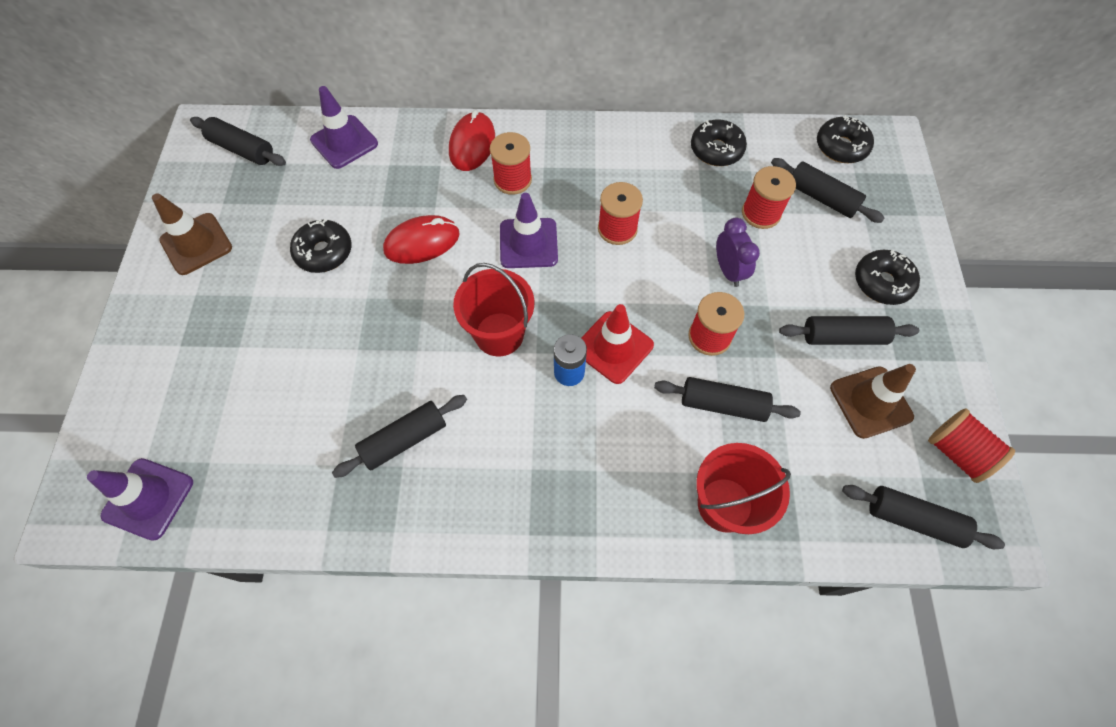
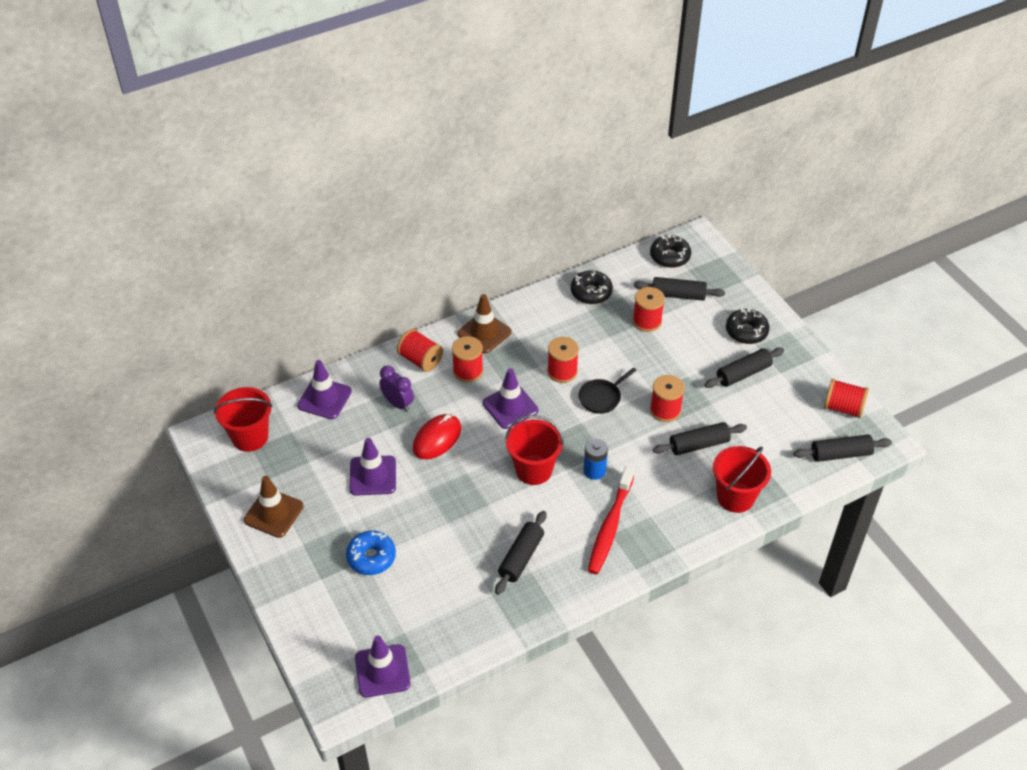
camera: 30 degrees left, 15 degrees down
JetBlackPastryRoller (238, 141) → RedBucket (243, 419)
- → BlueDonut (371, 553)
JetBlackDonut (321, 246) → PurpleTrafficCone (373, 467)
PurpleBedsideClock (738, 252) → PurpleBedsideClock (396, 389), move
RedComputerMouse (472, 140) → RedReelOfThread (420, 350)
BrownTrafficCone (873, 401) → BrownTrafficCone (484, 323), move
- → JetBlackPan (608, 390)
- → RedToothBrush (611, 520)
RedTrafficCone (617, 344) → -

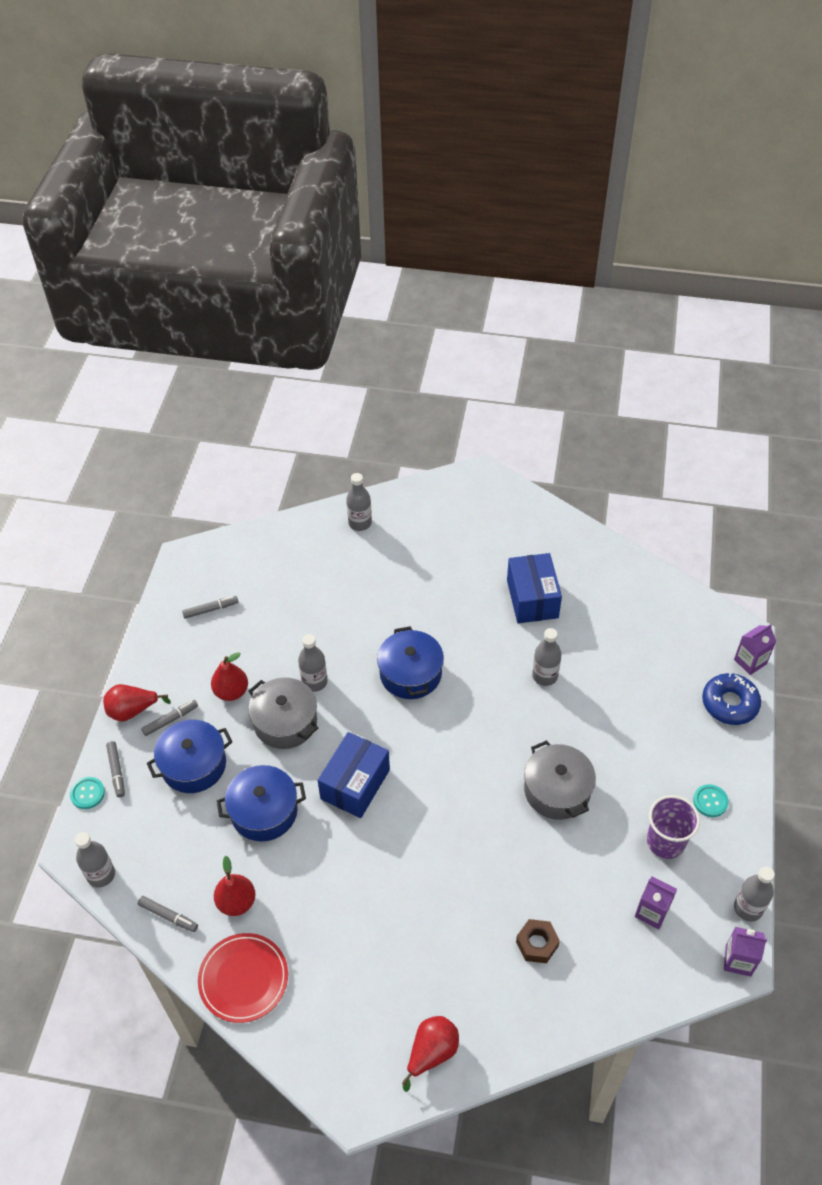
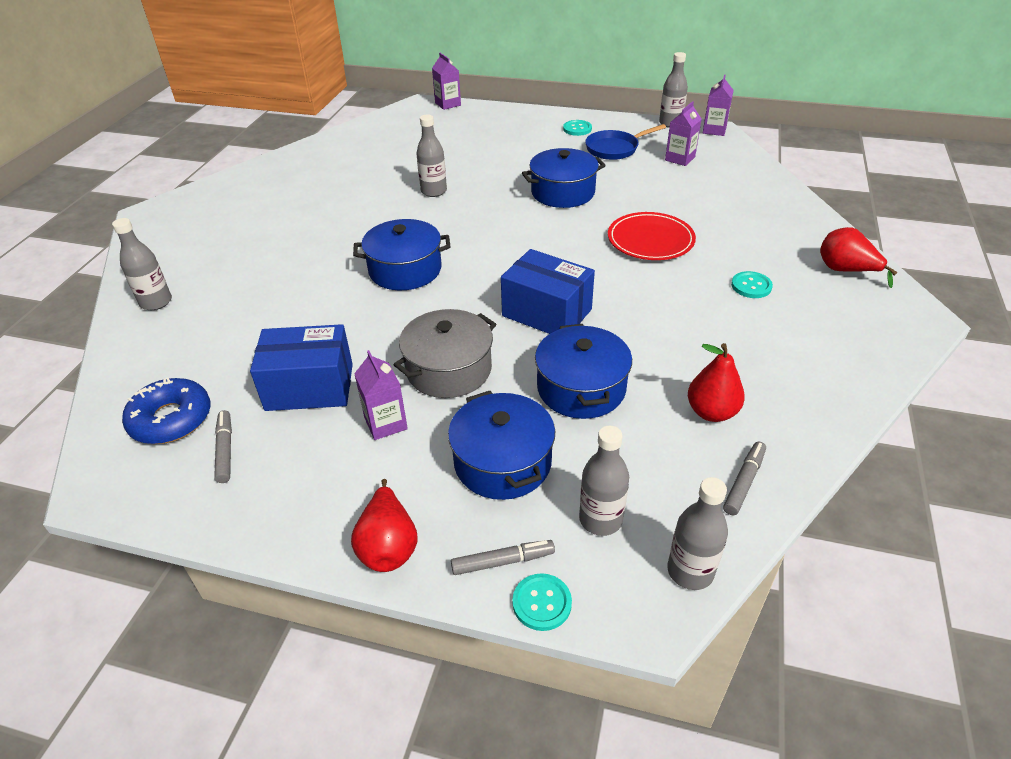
camera: 85 degrees left, 10 degrees down
BlueDonut (731, 699) → BlueDonut (166, 411), move
BluePackage (534, 588) → BluePackage (301, 367), move
RedToyPear (229, 676) → PurpleMilkCarton (381, 395)
GreyPot (560, 780) → BluePot (564, 178)
GreyFlask (313, 663) → GreyFlask (604, 481), move
PurpleTumbler (673, 827) → BluePan (625, 142)
RedDinnerPlate (243, 978) → RedDinnerPlate (652, 236), move
- → TealSewingButton (752, 284)
GreyFeltPen (169, 718) → -
BrownHexNut (538, 941) → -

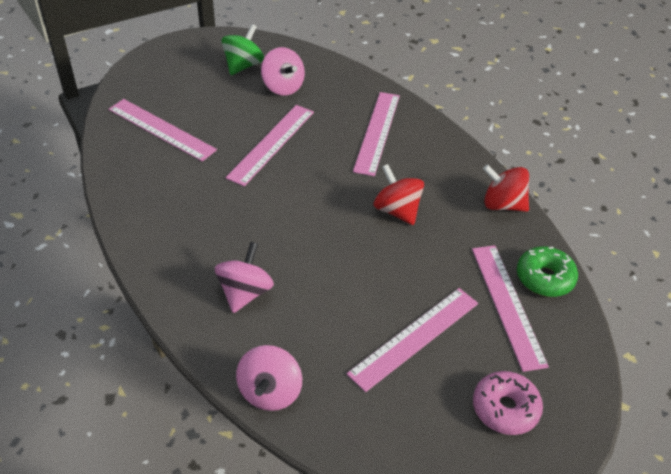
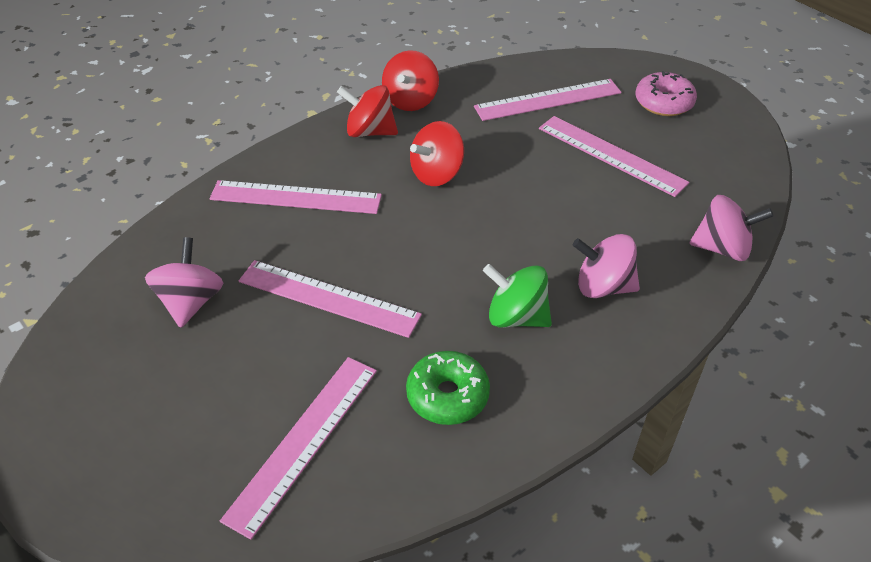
camera: 95 degrees left, 0 degrees up
RosePinkSpinningTop (283, 71) → RosePinkSpinningTop (184, 282), 45 degrees counterclockwise
- → RedSpinningTop (367, 111)
EmeraldDonut (547, 271) → EmeraldDonut (448, 388), move
EmeraldSpinningTop (242, 49) → EmeraldSpinningTop (517, 296), move

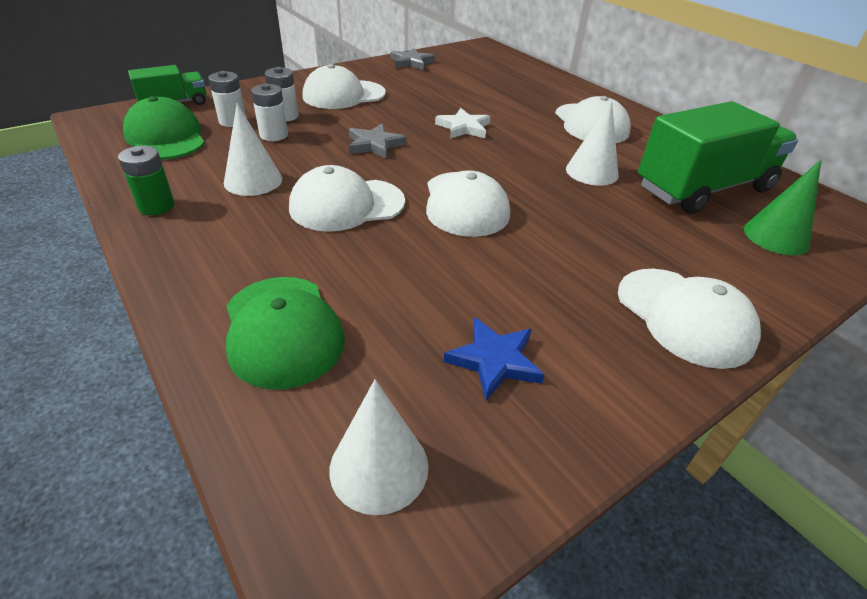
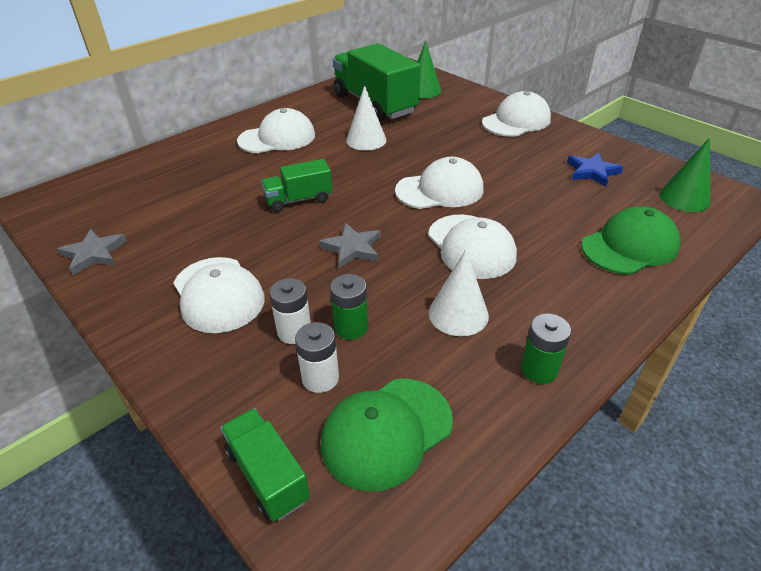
camera: 95 degrees left, 0 degrees up
WhiteStar (462, 123) → EmeraldTruck (297, 185)
WhitePowerCell (269, 112) → EmeraldPowerCell (349, 307)
WhiteSolidCone (379, 447) → EmeraldSolidCone (684, 175)

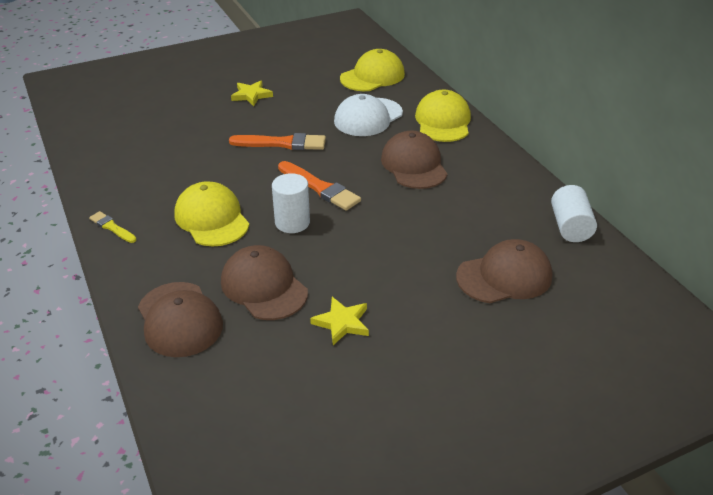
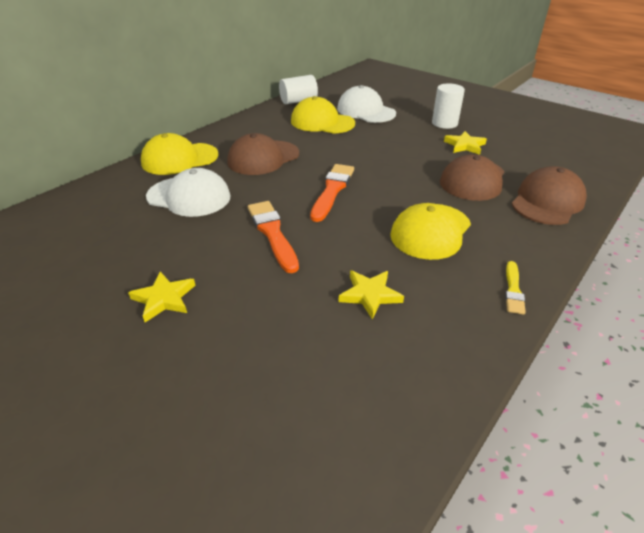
camera: 115 degrees left, 0 degrees up
YellowBaseballCap (372, 70) → YellowBaseballCap (323, 115), move
BrownBaseballCap (504, 271) → WhiteBaseballCap (366, 104)
- → YellowStar (371, 295)
WhiteSolidCylinder (291, 203) → WhiteSolidCylinder (448, 106), move

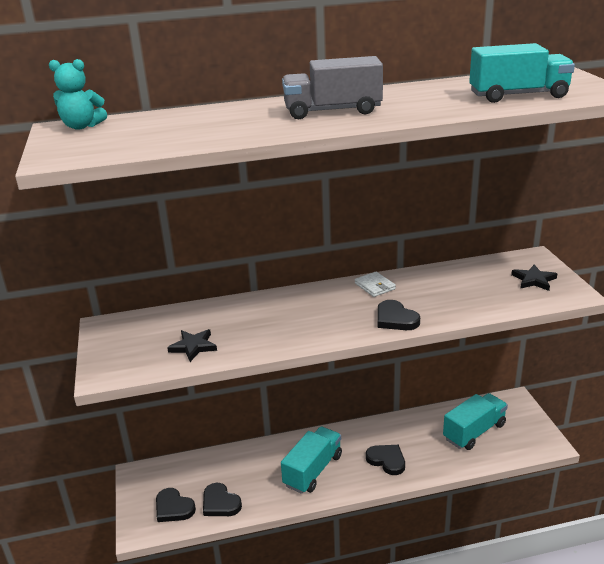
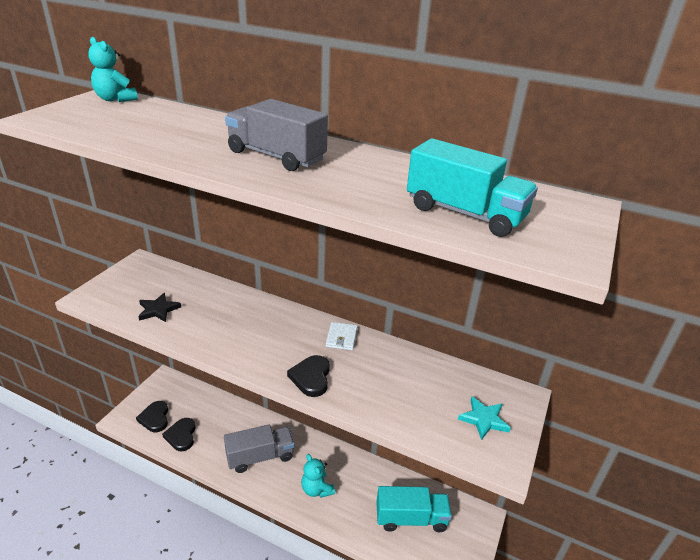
camera: 35 degrees right, 5 degrees up
TealTruck (311, 460) → GreyTruck (259, 448)
JetBlackLoveHeart (385, 460) → TealTeddyBear (318, 476)
JetBlackStar (534, 277) → TealStar (484, 418)

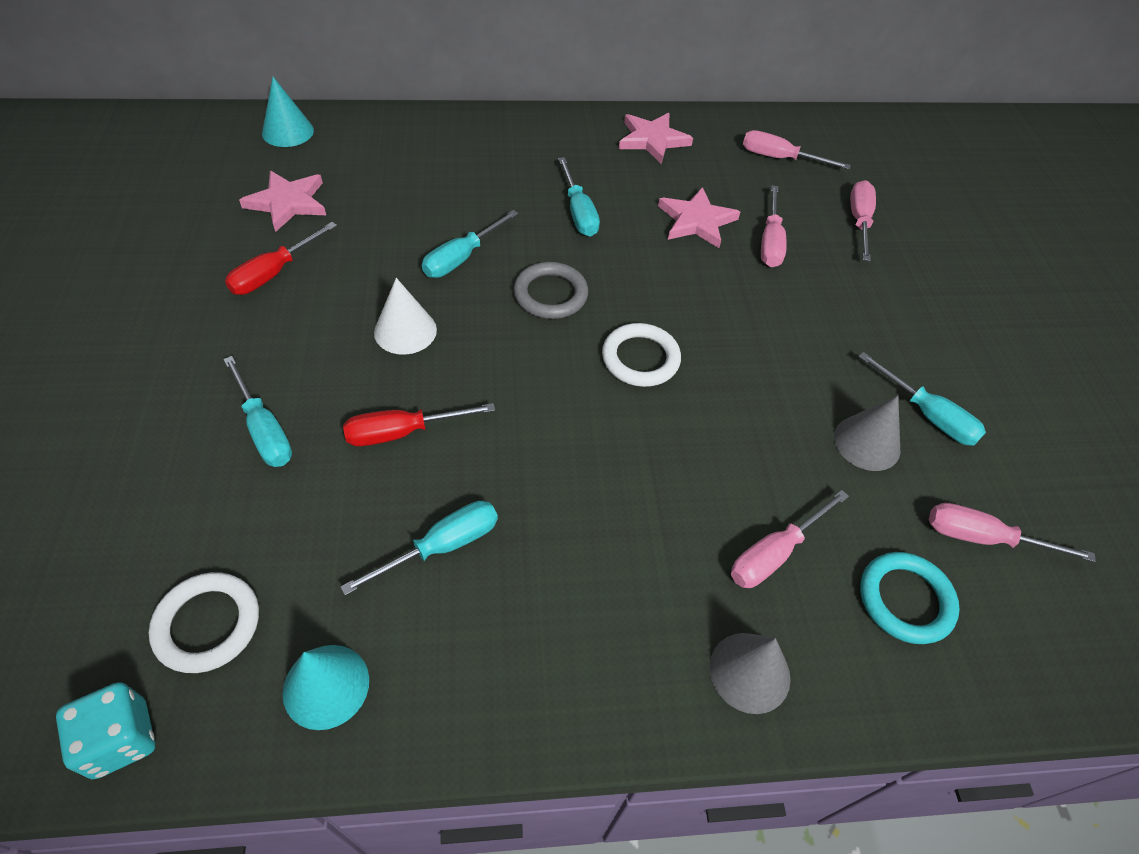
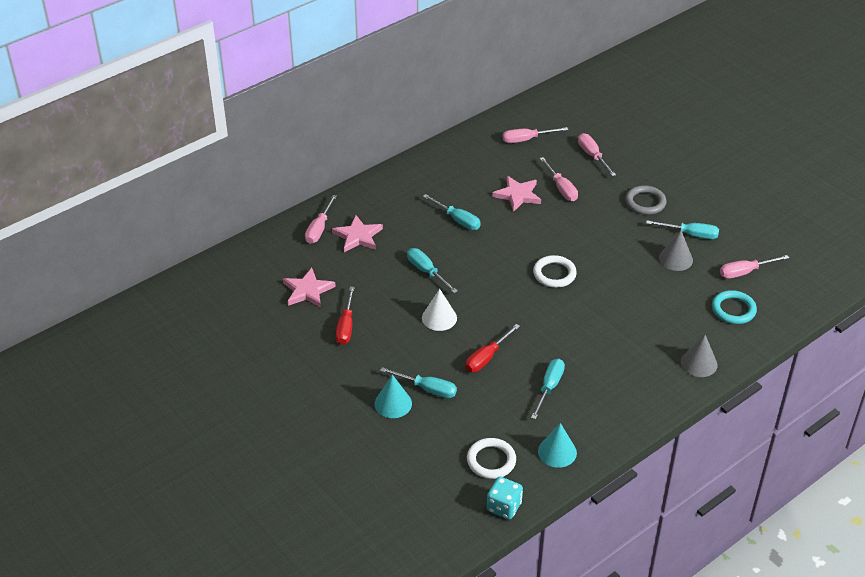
camera: 30 degrees left, 10 degrees down
RosePinkHandScrewdriver (790, 539) → RosePinkHandScrewdriver (321, 219), move
RosePinkStar (656, 138) → RosePinkStar (357, 233), move
TealSolidCone (288, 112) → TealSolidCone (393, 396), move
TealHandScrewdriver (470, 244) → TealHandScrewdriver (432, 270), 135 degrees clockwise
GreyRing (551, 290) → GreyRing (646, 200), move

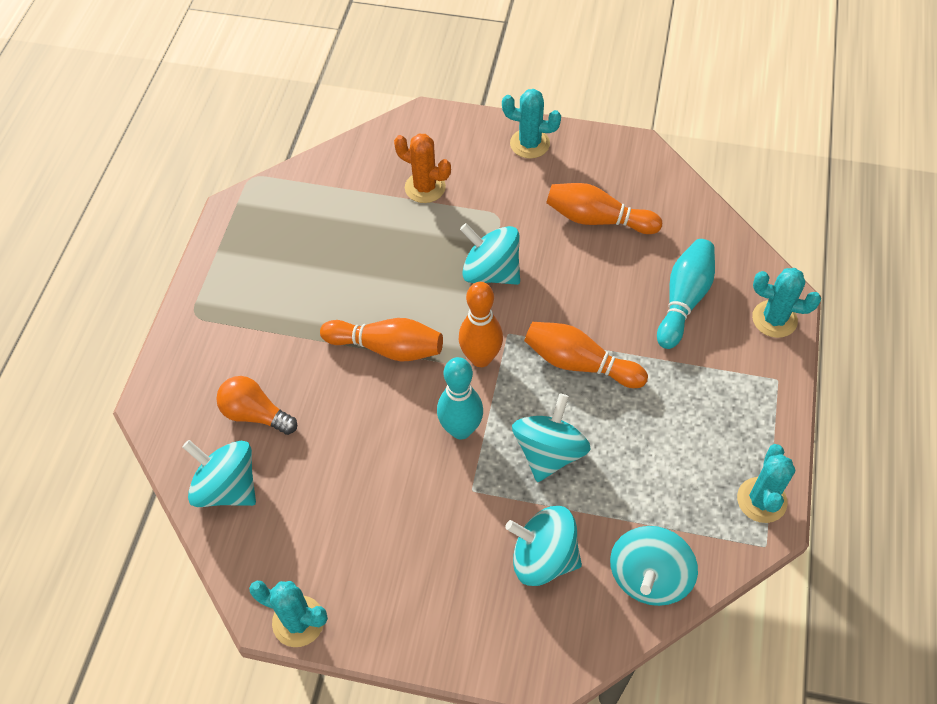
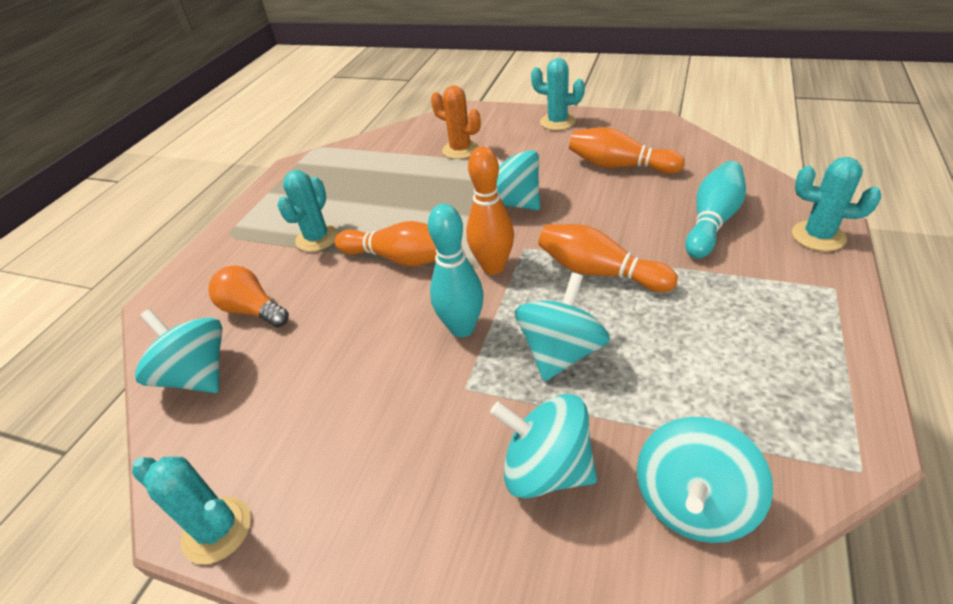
camera: 10 degrees right, 15 degrees down
TealSaguaroCactus (766, 483) → TealSaguaroCactus (307, 211), move

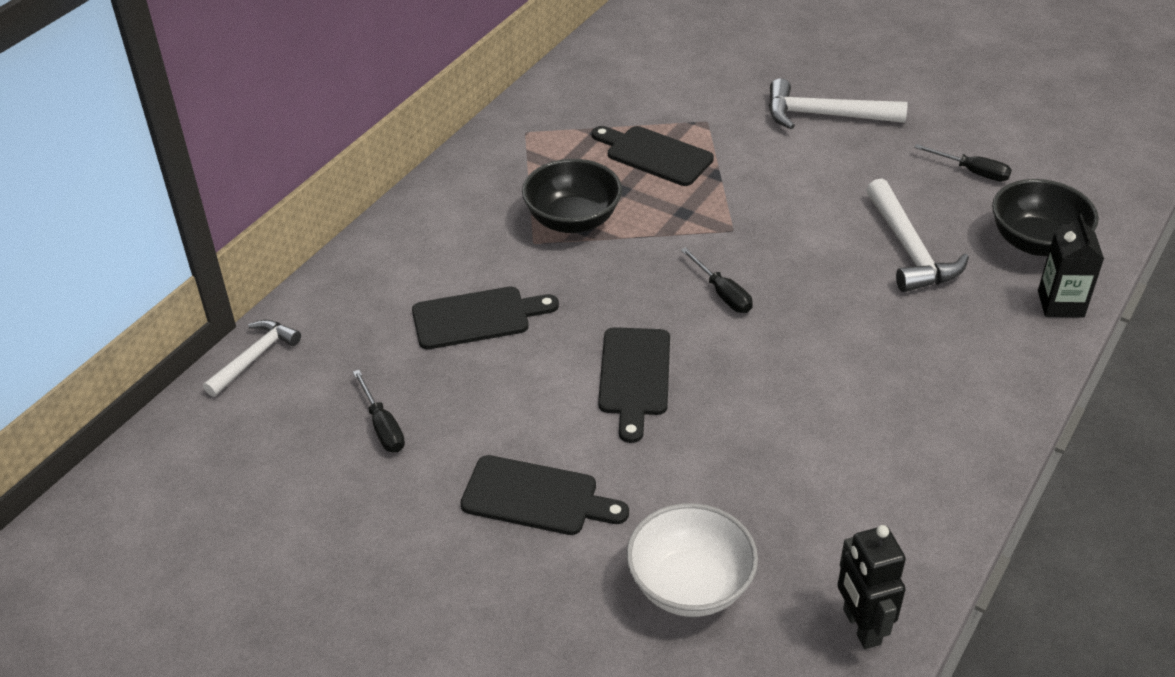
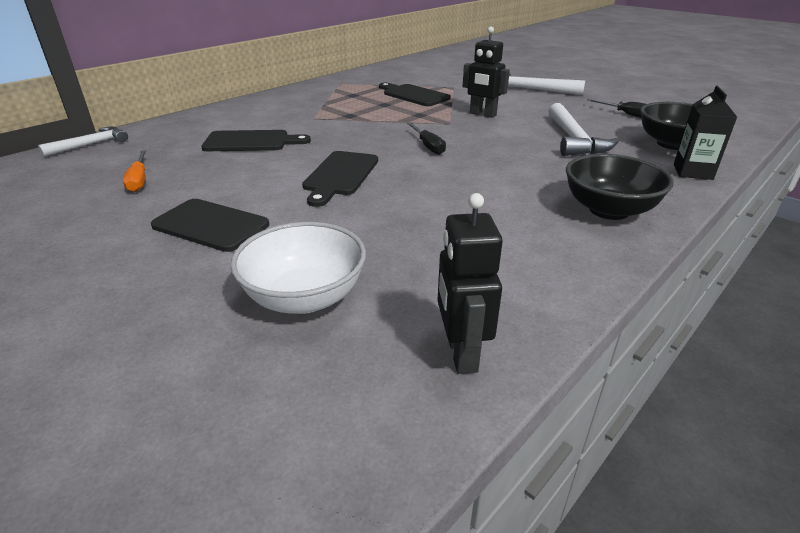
camera: 10 degrees right, 10 degrees down
JetBlackHandScrewdriver (379, 411) → OrangeHandScrewdriver (134, 171)
- → JetBlackRobotFigure (486, 72)
JetBlackServingBowl (572, 196) → JetBlackServingBowl (620, 187), move

